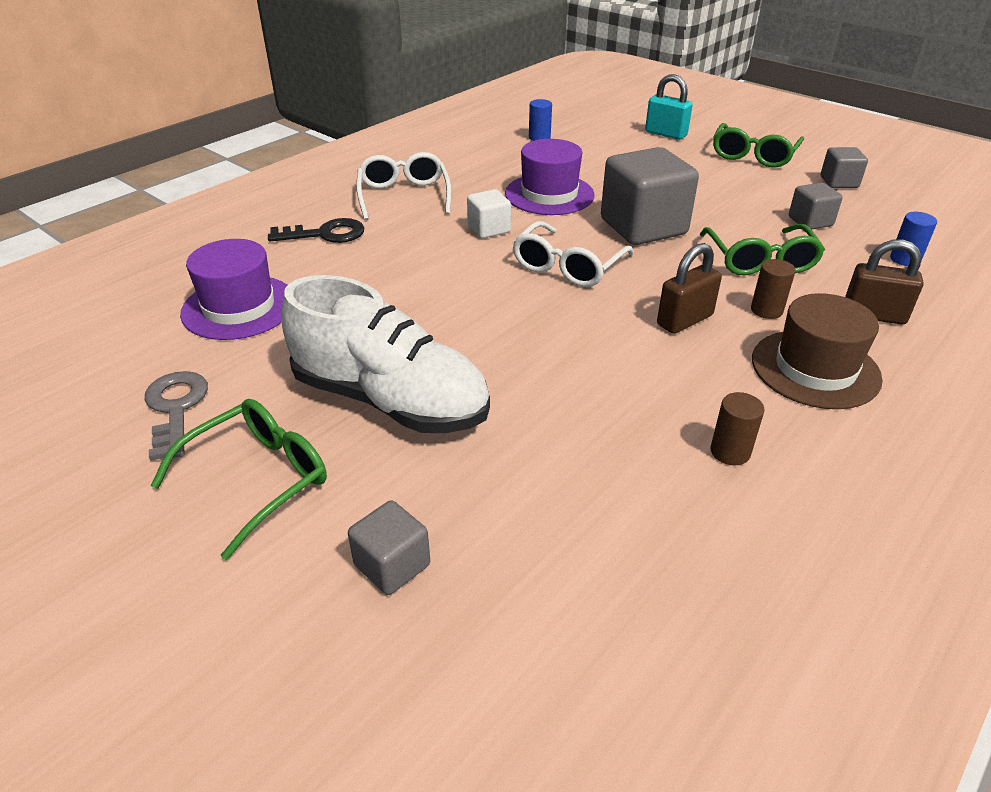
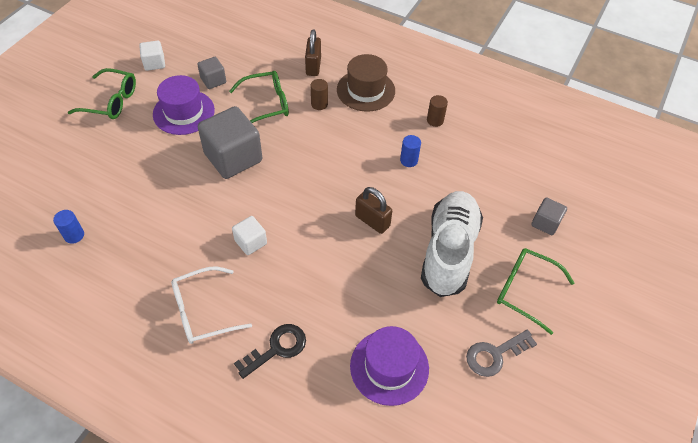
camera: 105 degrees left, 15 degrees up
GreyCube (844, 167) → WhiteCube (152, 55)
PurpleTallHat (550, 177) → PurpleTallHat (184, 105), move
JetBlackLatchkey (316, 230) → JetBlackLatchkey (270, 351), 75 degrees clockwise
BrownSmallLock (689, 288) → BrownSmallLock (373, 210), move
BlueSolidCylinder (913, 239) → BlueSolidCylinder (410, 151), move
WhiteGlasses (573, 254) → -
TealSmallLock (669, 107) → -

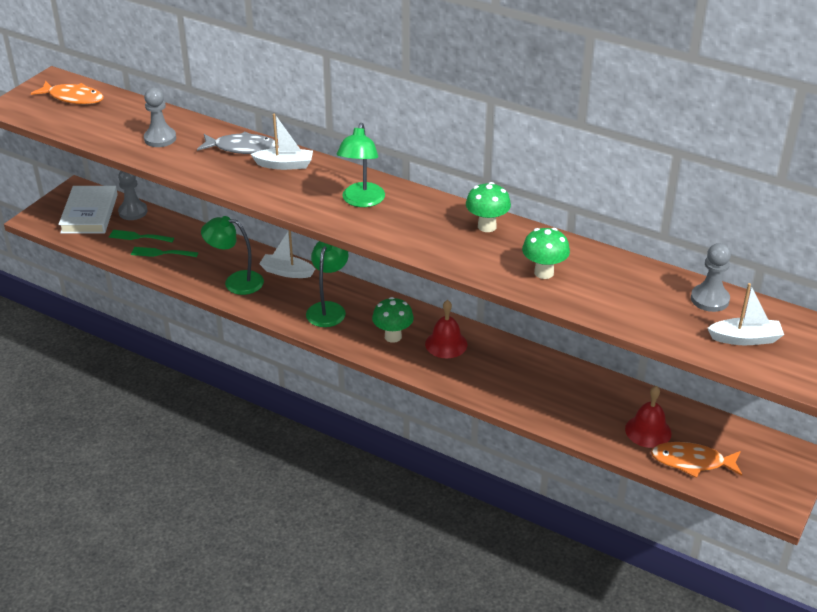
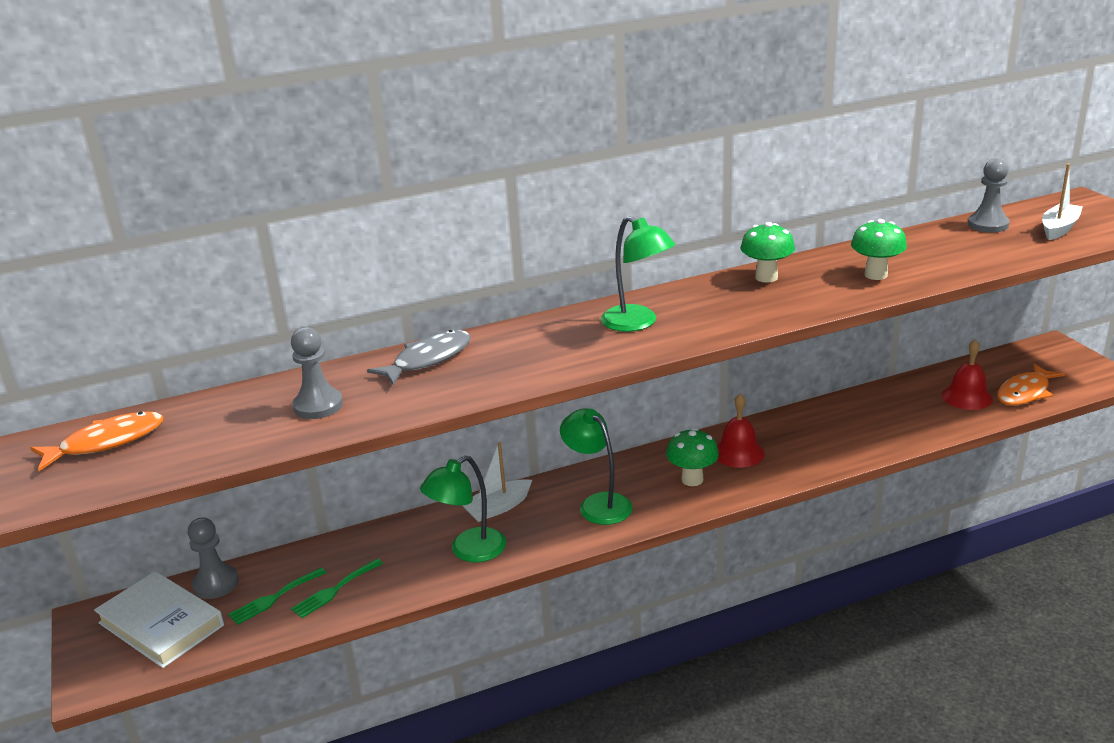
camera: 50 degrees left, 10 degrees down
WhiteToyBoat (282, 142) → -

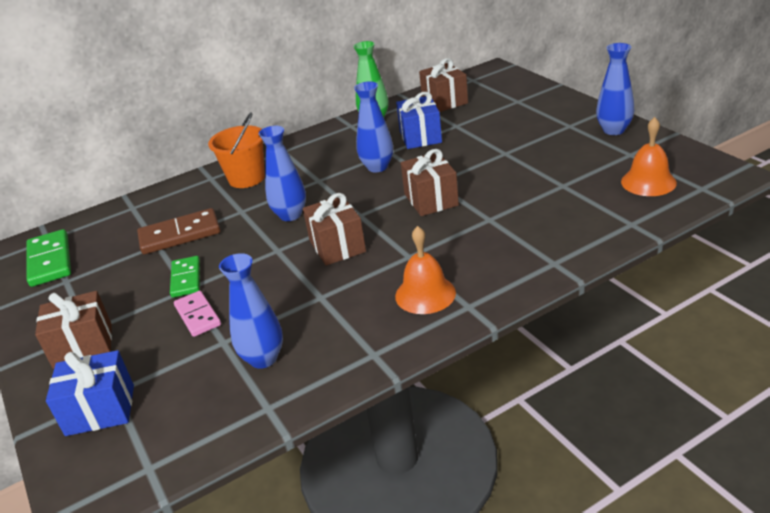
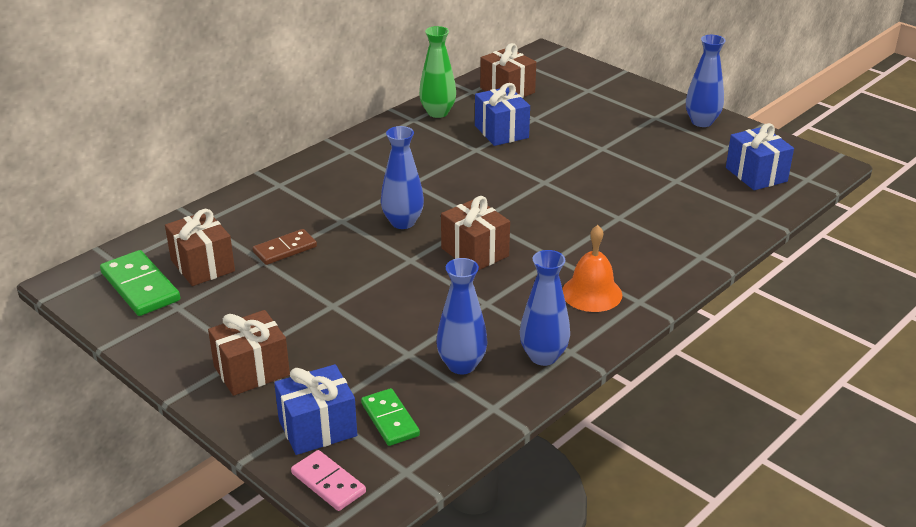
camera: 20 degrees left, 0 degrees up
BrownGift (430, 182) → BrownGift (200, 247), move
BrownDominoPiece (178, 231) → BrownDominoPiece (285, 247), x0.66
RosePinkDominoPiece (197, 314) → RosePinkDominoPiece (328, 480), move
EmeraldDominoPiece (185, 277) → EmeraldDominoPiece (390, 417), move
BlueTallVase (373, 126) → BlueTallVase (545, 308), move
OrangeBell (649, 156) → BlueGift (760, 156)
OrangeBucket (236, 150) → -

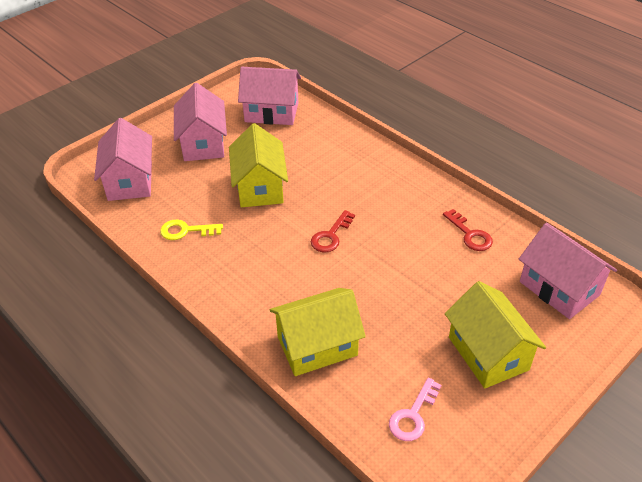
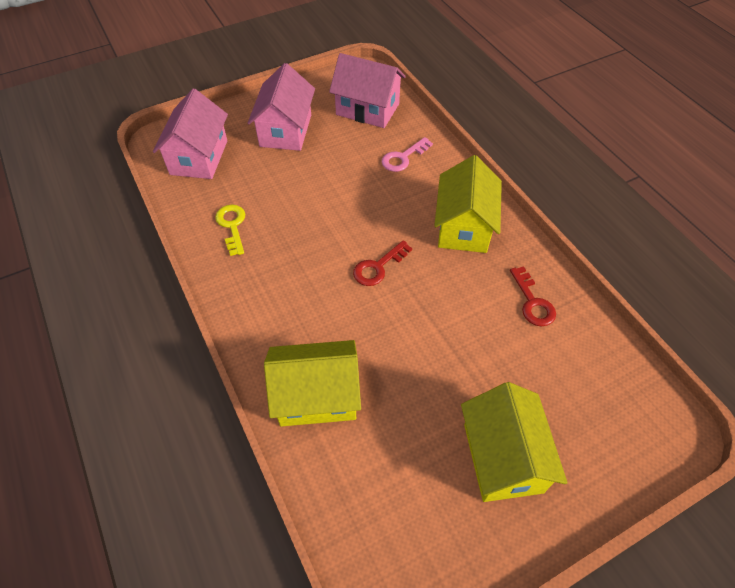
camera: 15 degrees right, 10 degrees up
YellowLatchkey (191, 229) → YellowLatchkey (230, 230), 60 degrees clockwise
RosePinkLatchkey (415, 409) → RosePinkLatchkey (407, 154), move
YellowToyHouse (258, 165) → YellowToyHouse (468, 204), move
RosePinkToyHouse (568, 271) → -

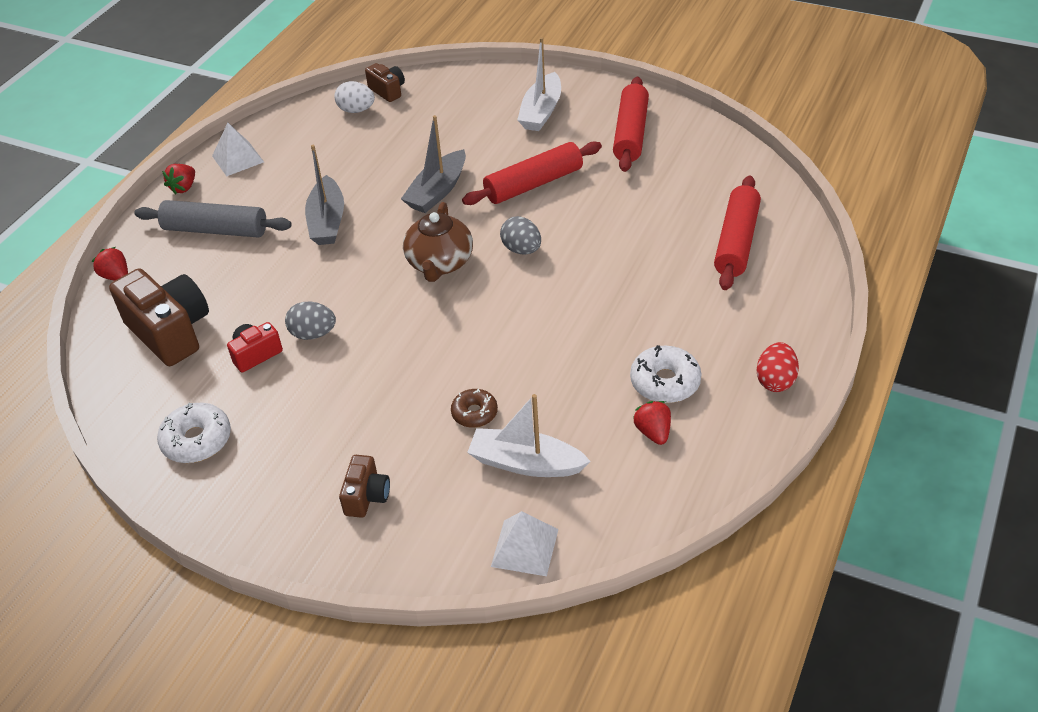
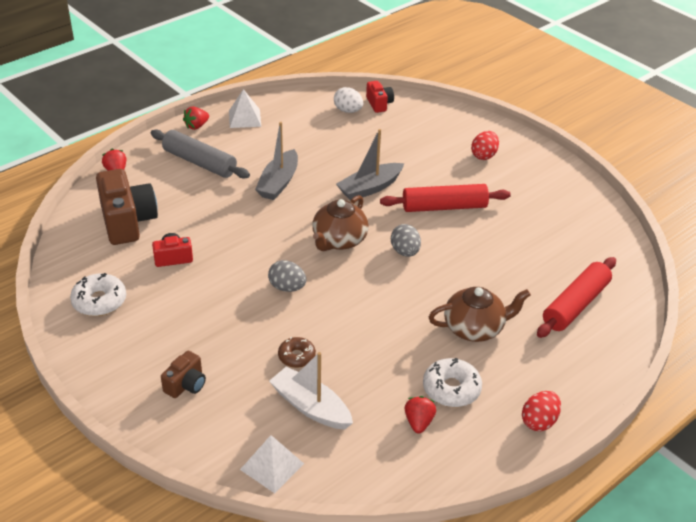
camera: 20 degrees right, 5 degrees down
GreyEgg (310, 321) → GreyEgg (287, 276), move
BrownPhotoCamera (385, 82) → RedPhotoCamera (380, 97)
- → BrownChinaTeapot (480, 314)
WhiteToyBoat (539, 84) → RedEgg (485, 145)
RedPastryRoller (631, 124) → -

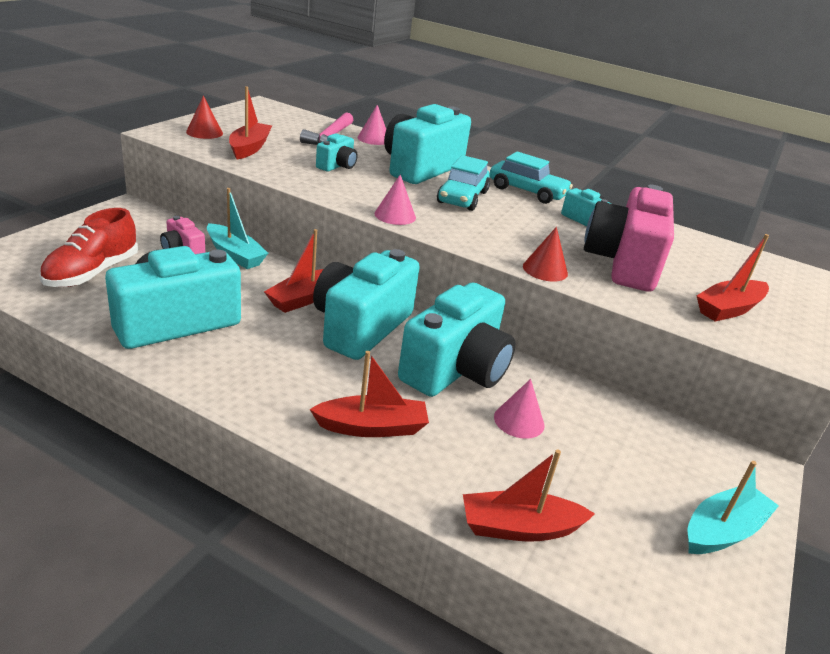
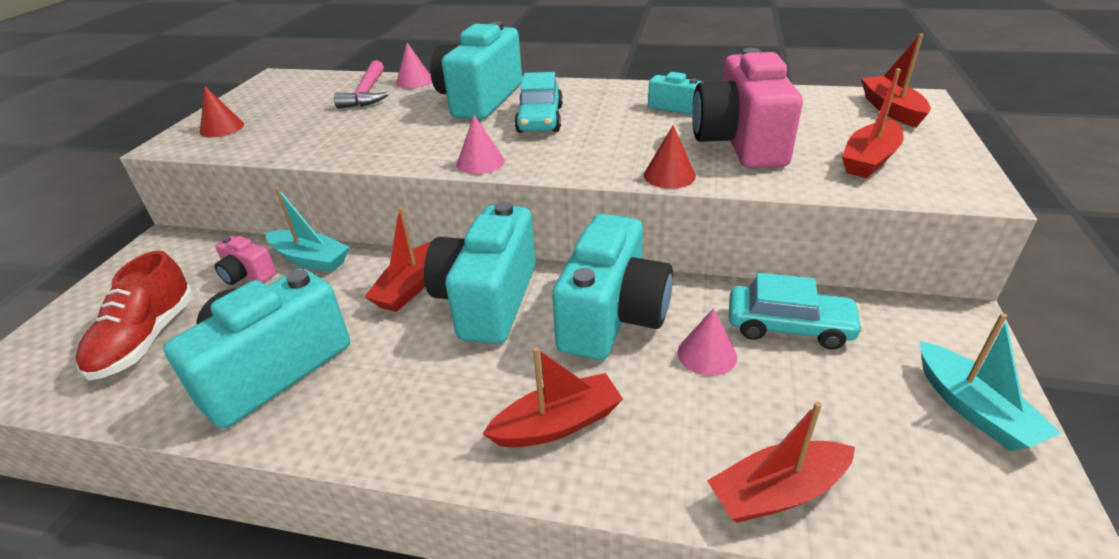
camera: 10 degrees left, 5 degrees up
TealToyCar (531, 177) → TealToyCar (796, 311), move
RedToyBoat (250, 122) → RedToyBoat (896, 80), move
TealToyBoat (733, 507) → TealToyBoat (990, 382), 120 degrees clockwise
TealPhotoCamera (336, 152) → -

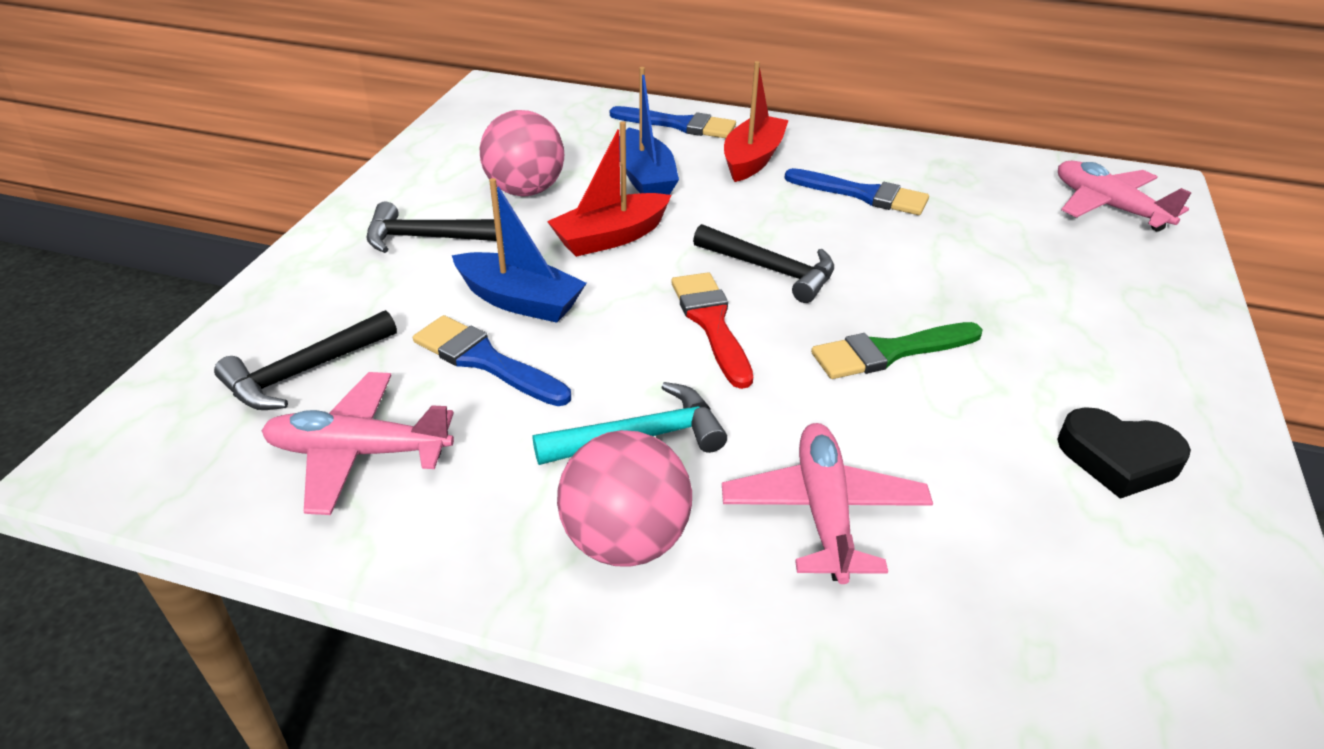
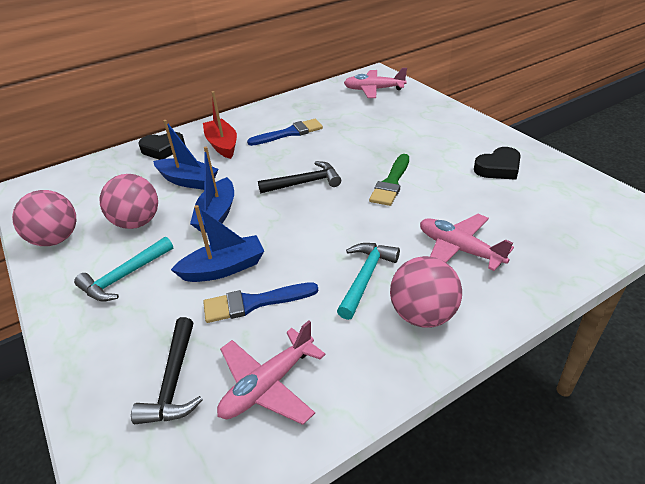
camera: 45 degrees left, 0 degrees up
- → RosePinkBall (44, 218)
JetBlackCarpenter'sHammer (434, 227) → TealCarpenter'sHammer (123, 269)
BlueBrush (673, 122) → JetBlackLoveHeart (161, 146)
RedToyBoat (609, 189) → BlueToyBoat (212, 190)
RedBrush (712, 331) → -

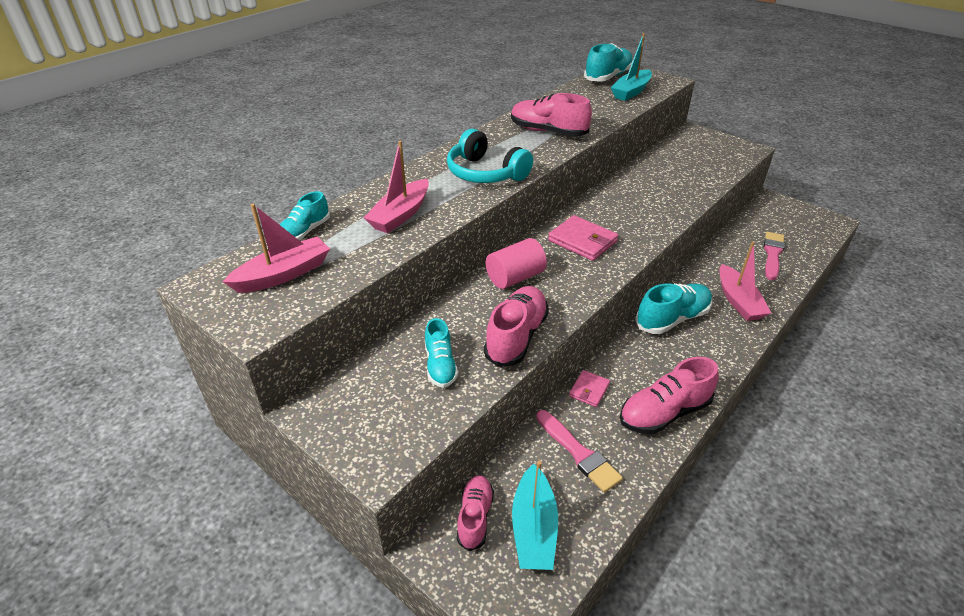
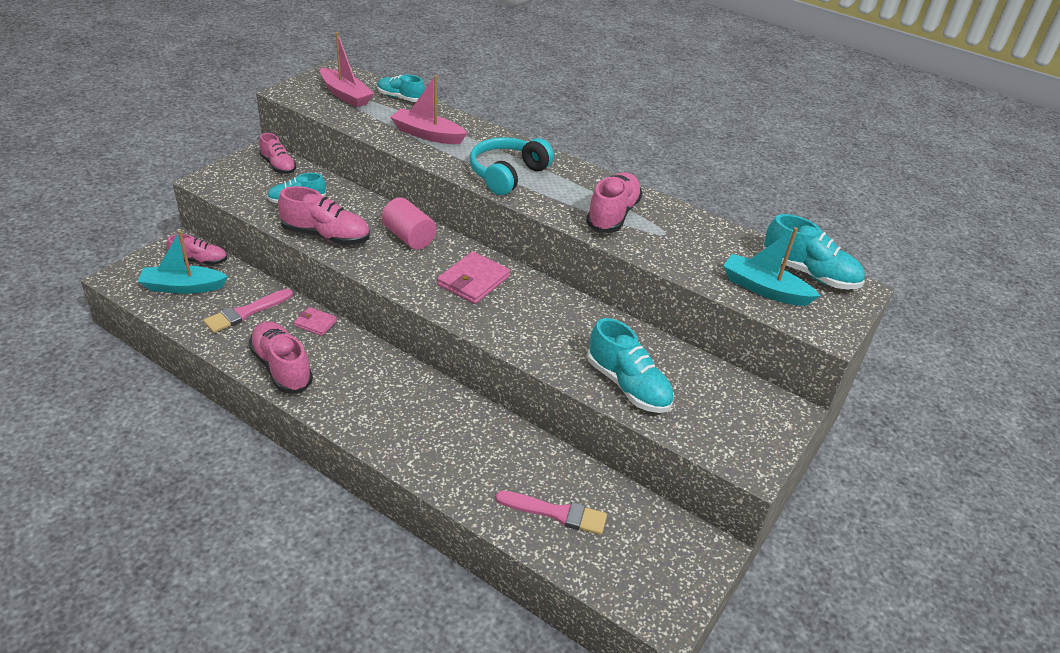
camera: 80 degrees right, 0 degrees up
- → RosePinkLaceUpShoe (277, 153)
TealLaceUpShoe (673, 308) → TealLaceUpShoe (630, 365), move
RosePinkToyBoat (745, 281) → -

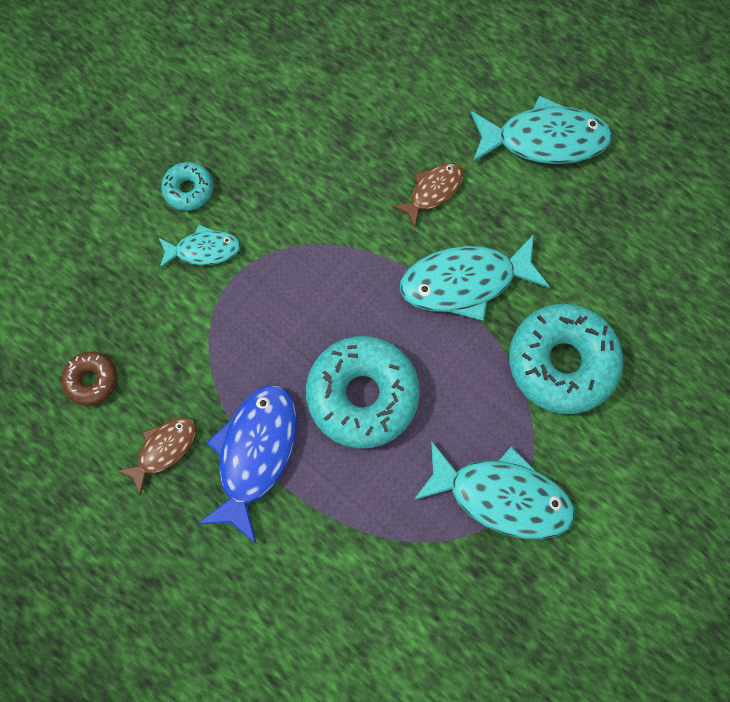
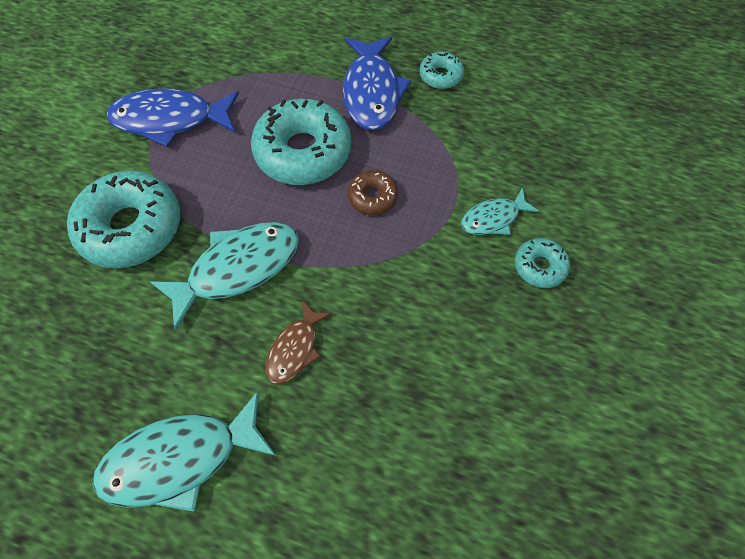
camera: 160 degrees right, 10 degrees down
TealFishFigure (494, 490) → BlueFishFigure (173, 117)
BrownDonut (89, 379) → BrownDonut (373, 192), move
BrownFishFigure (156, 456) → TealDonut (442, 70)

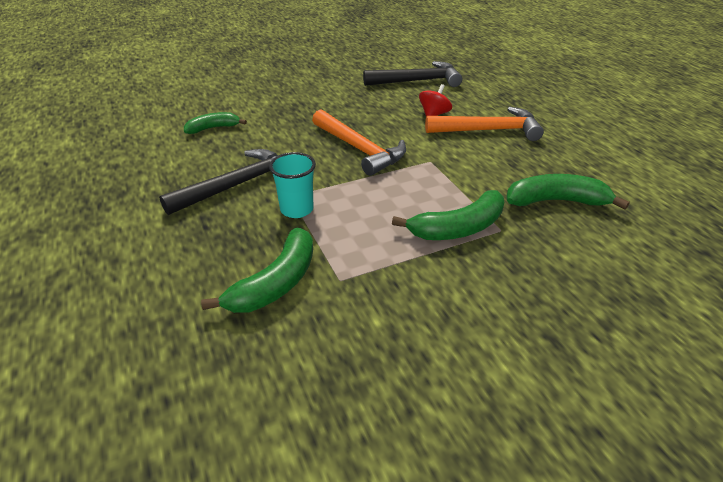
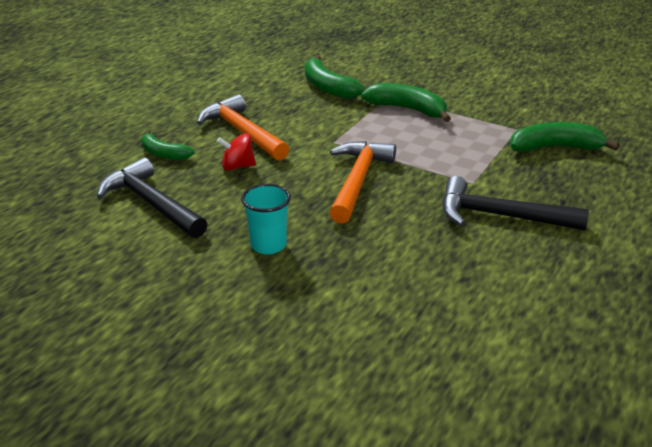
camera: 125 degrees left, 5 degrees down
EmeraldToyBanana (215, 123) → EmeraldToyBanana (168, 145), move
TealTumbler (292, 185) → TealTumbler (266, 219), move

